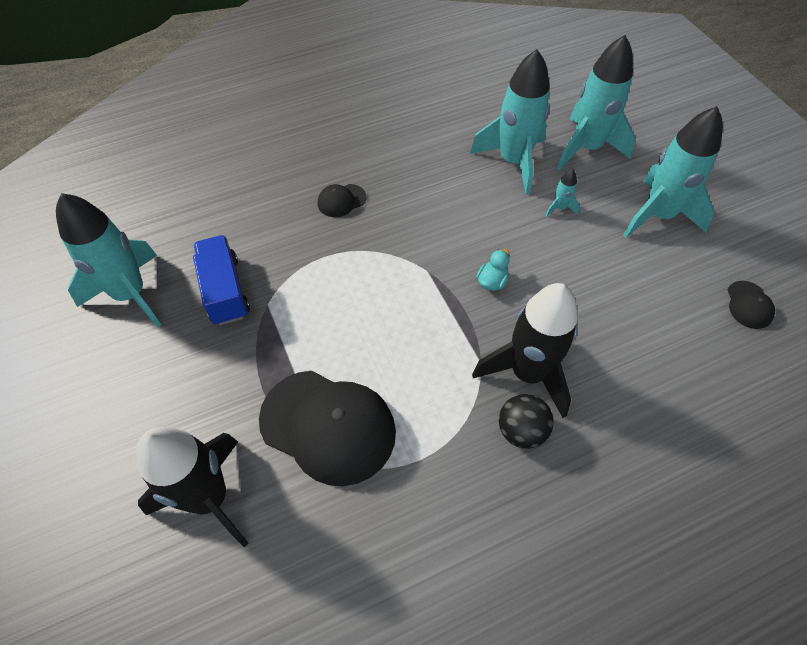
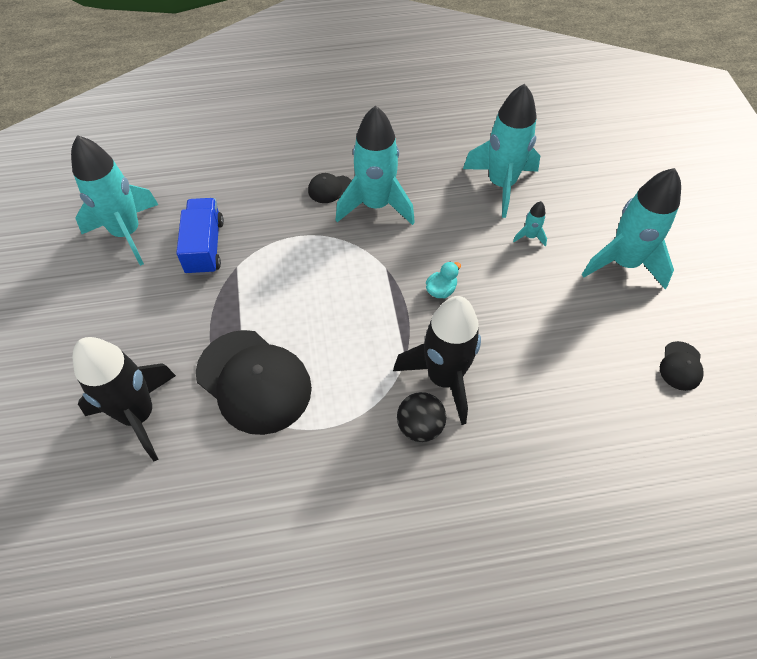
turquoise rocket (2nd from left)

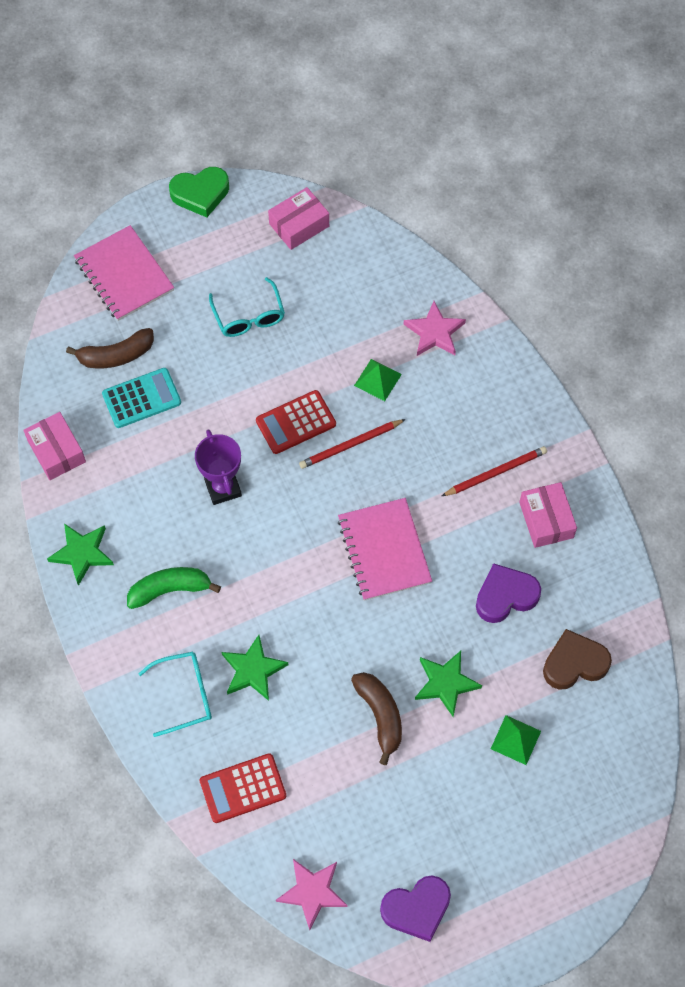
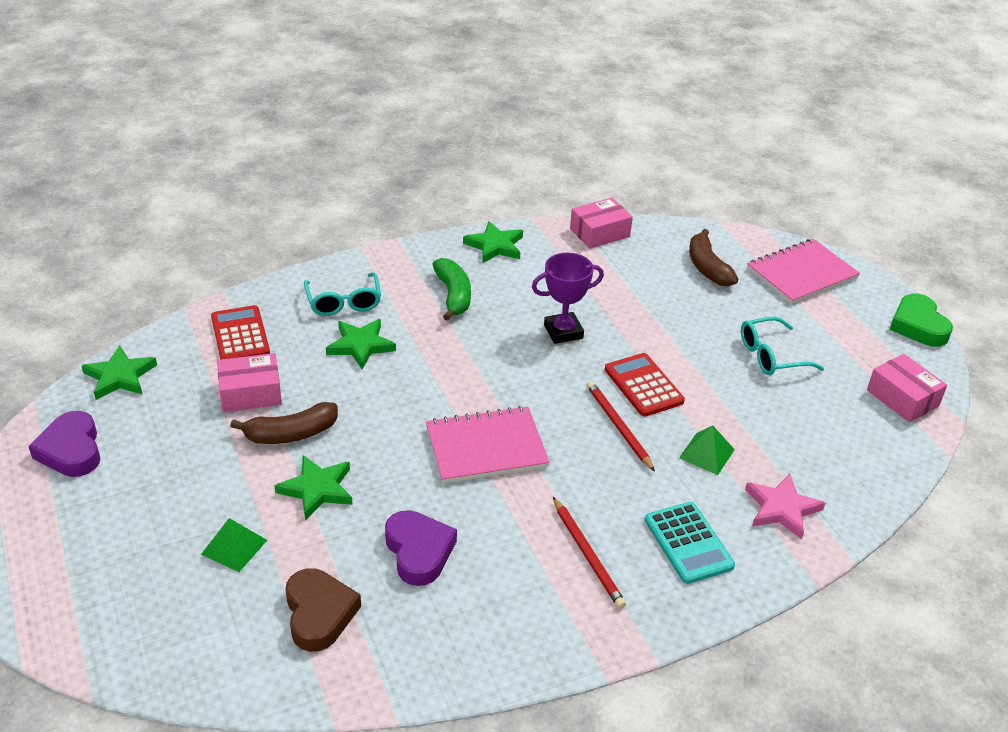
leaf-green star shape (1st from left); pink box (1st from left); turquoise pocket calculator

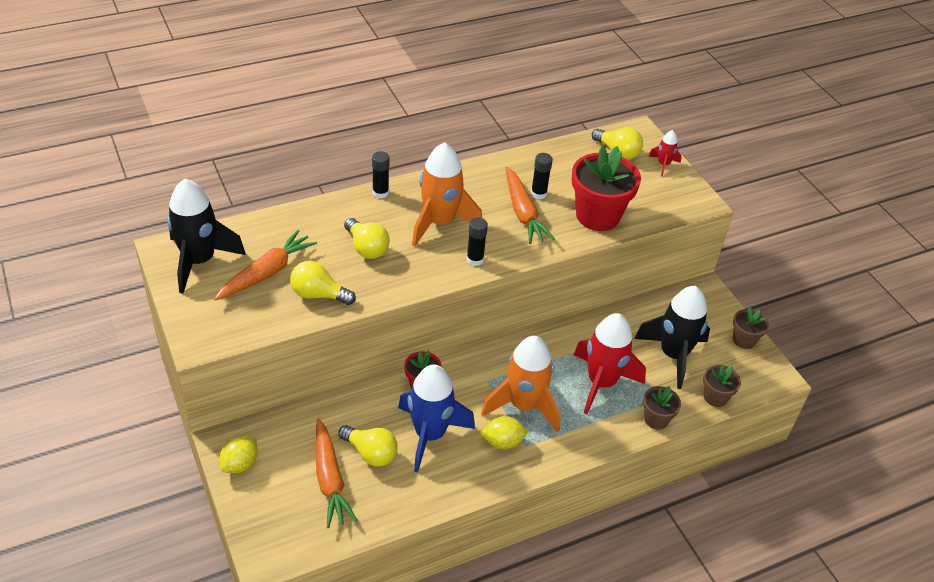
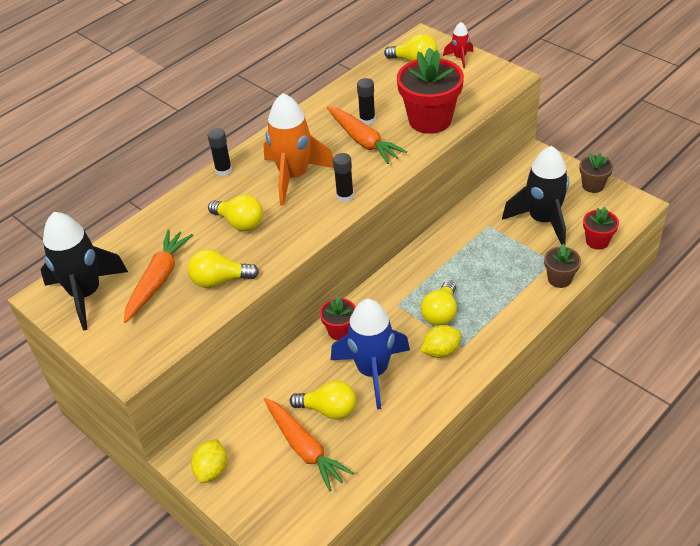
golden light bulb (5th from left); red potted plant (3rd from left); red rocket (1st from left in the first image)

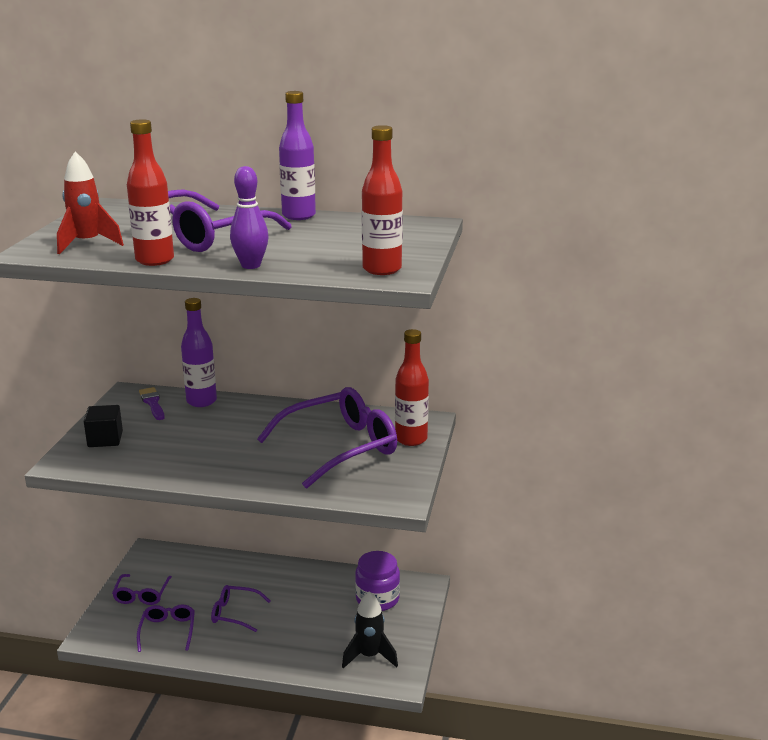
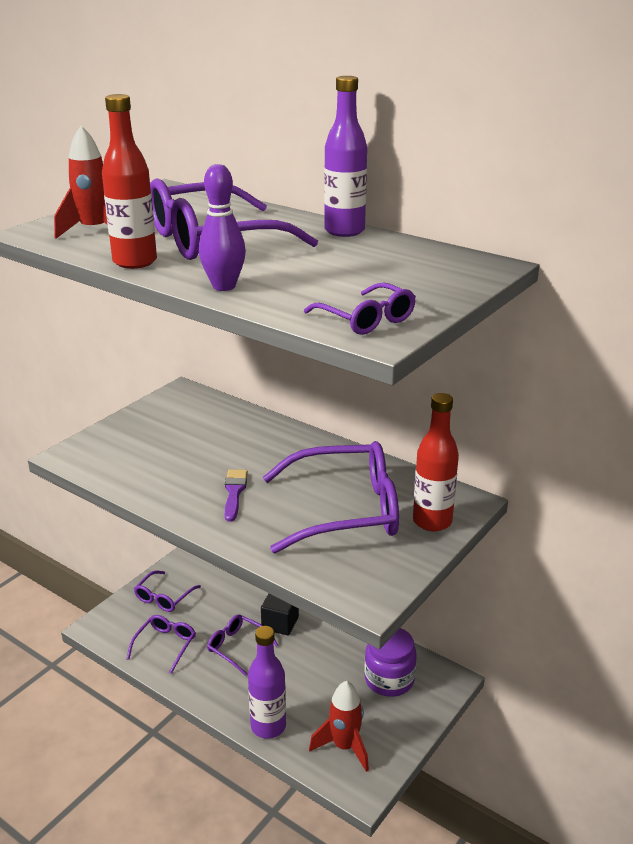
purple brush; purple flask (1st from left); black solid cube; purple spectacles (6th from left); red rocket (2nd from left)

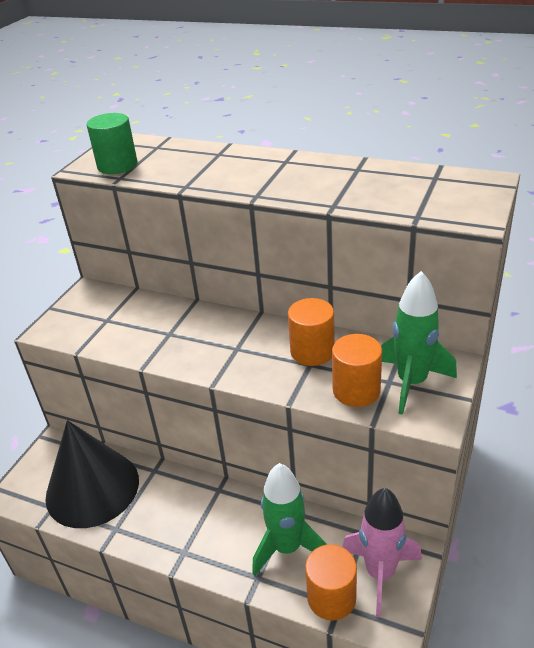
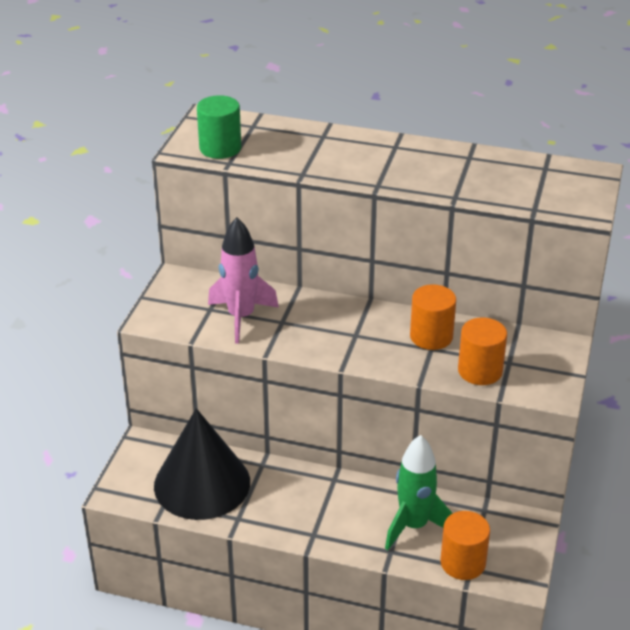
pink rocket; leaf-green rocket (2nd from left in the first image)

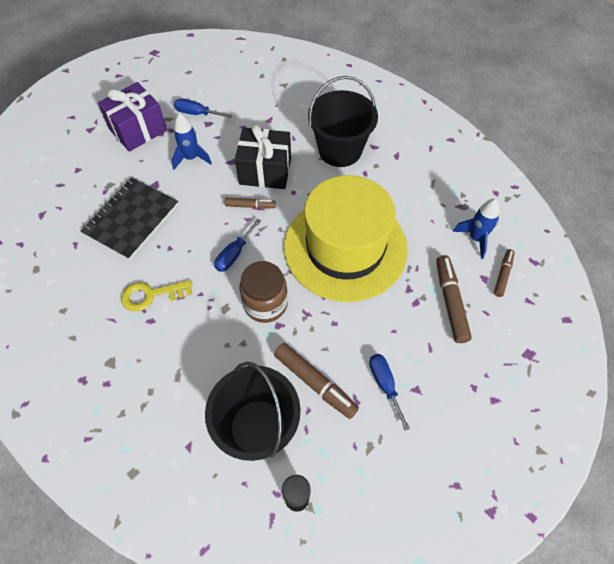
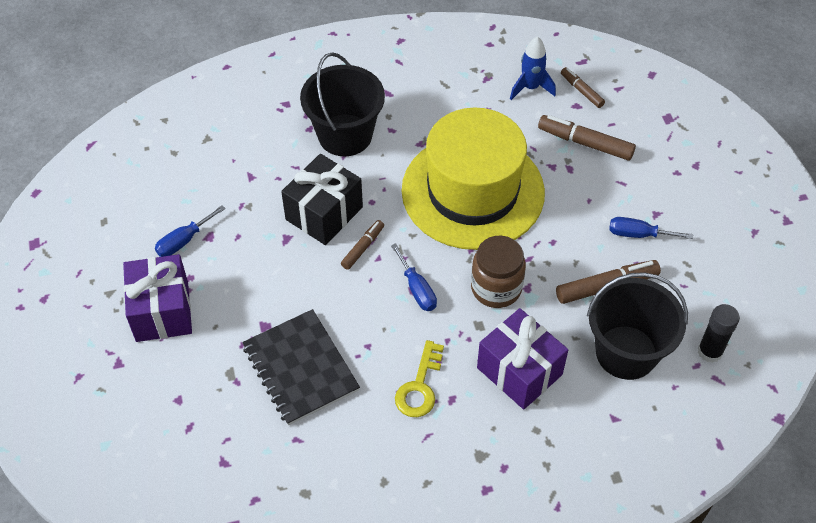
purple gift (2nd from left); cobalt rocket (1st from left in the first image)

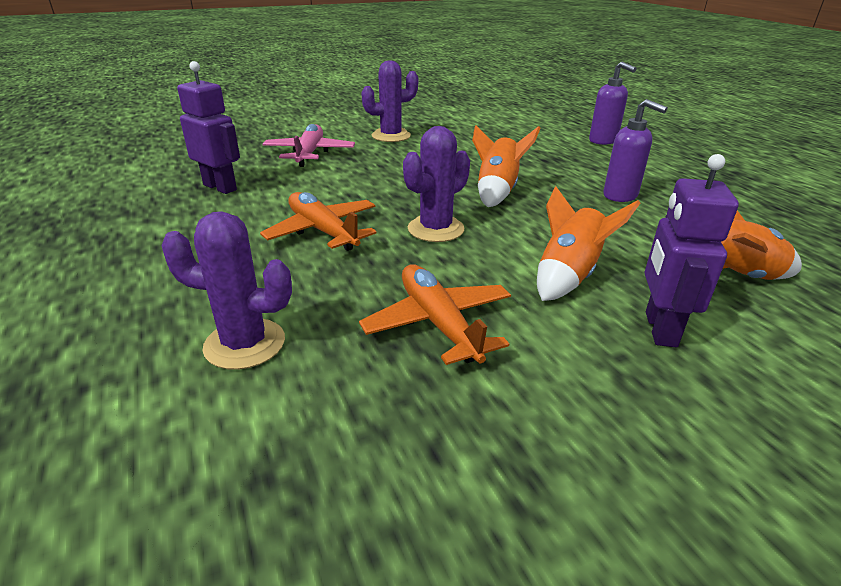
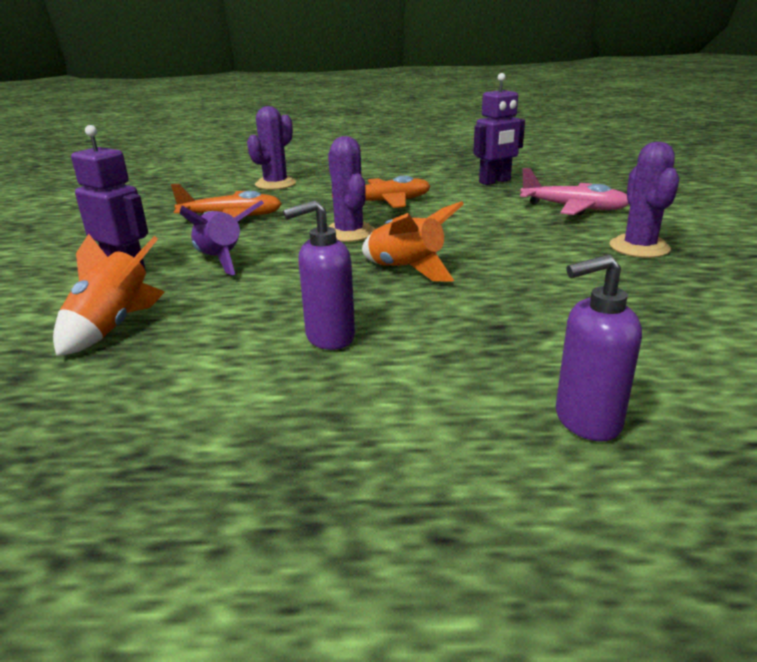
purple rocket

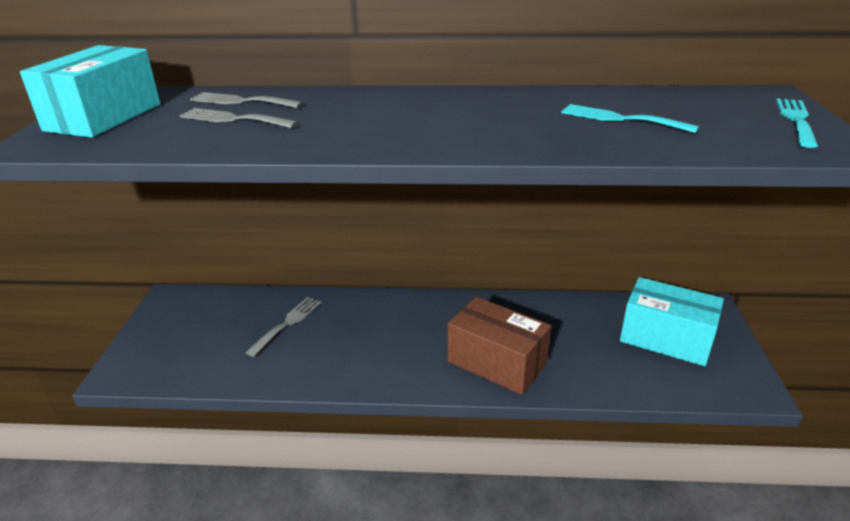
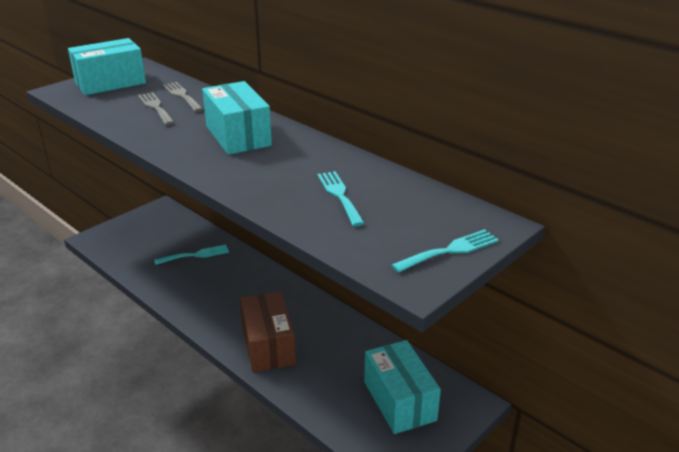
turquoise dinner fork (1st from left); turquoise box (2nd from left)

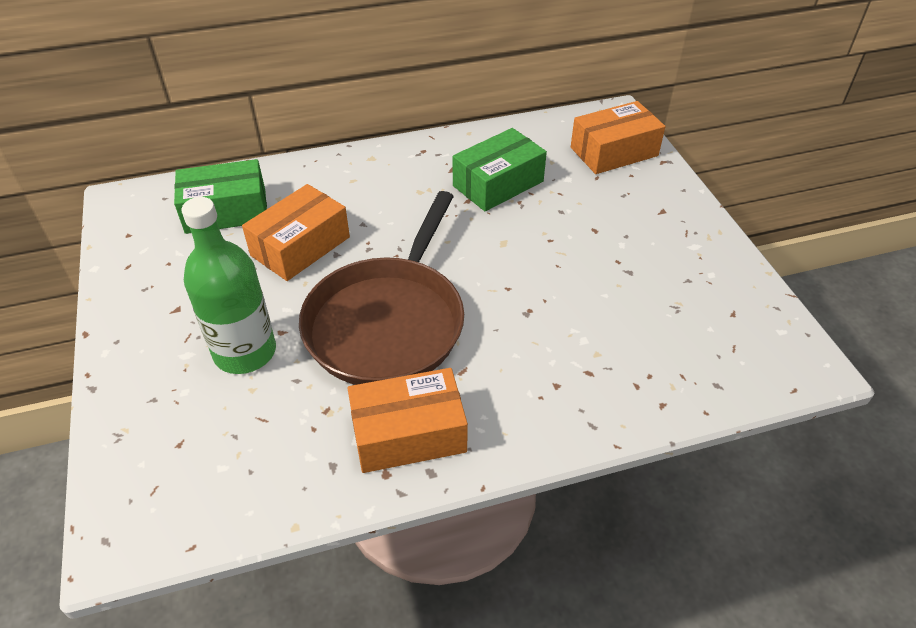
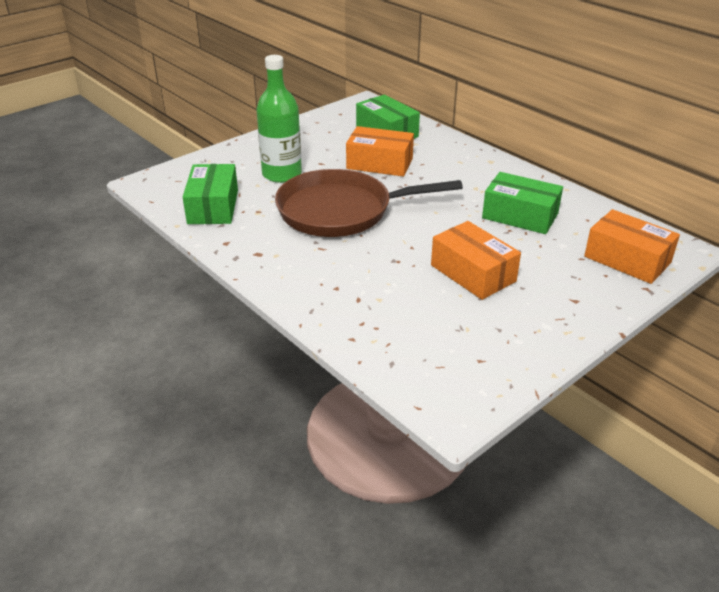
leaf-green box (1st from left); bright orange box (2nd from left)

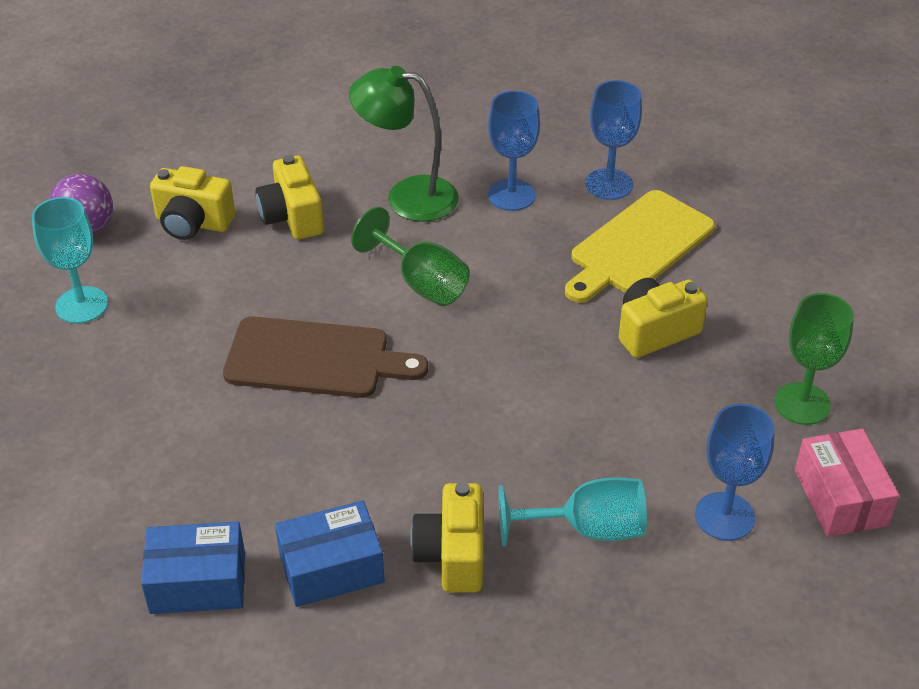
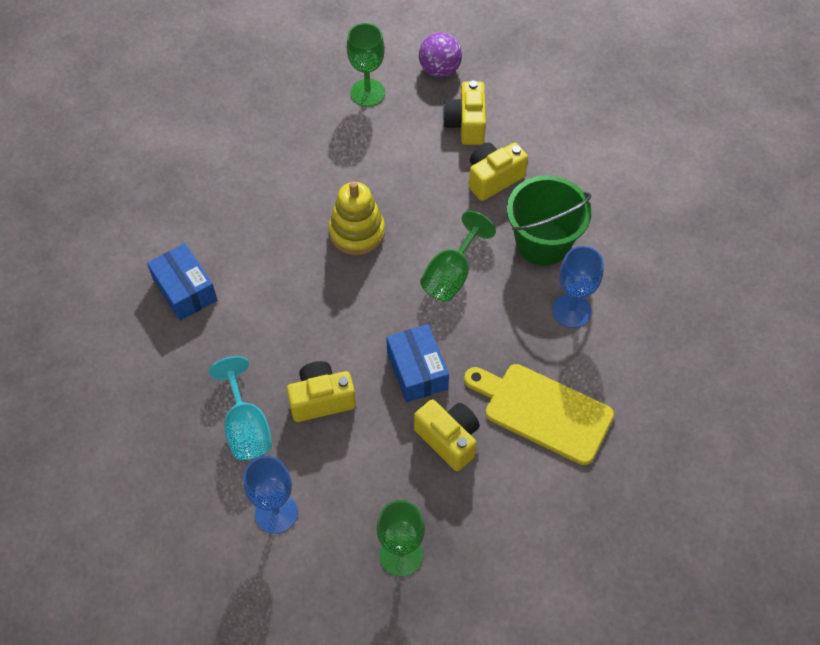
golden camera (1st from left); golden stacking toy; leaf-green wine glass (1st from left); cobalt box (2nd from left); leaf-green sand bucket; cobalt wine glass (2nd from left in the first image); pink box

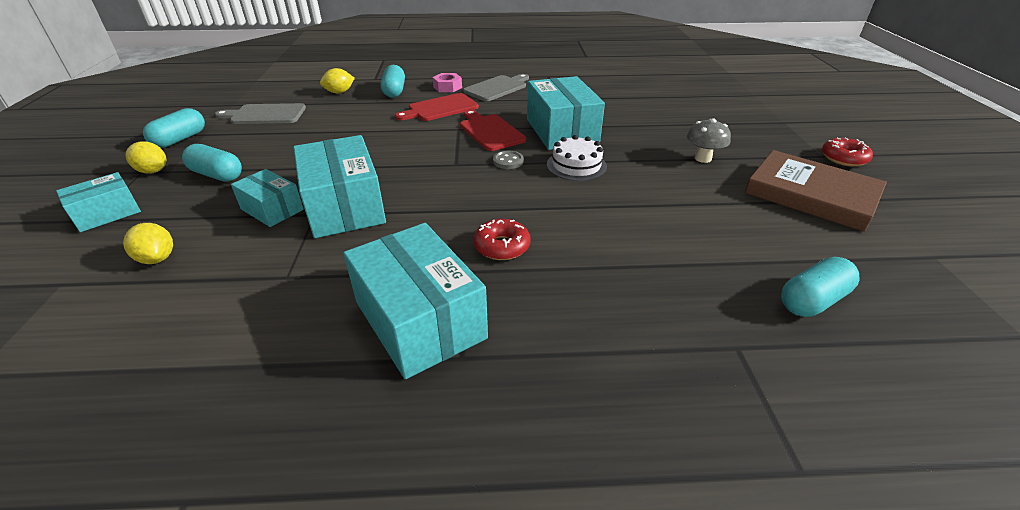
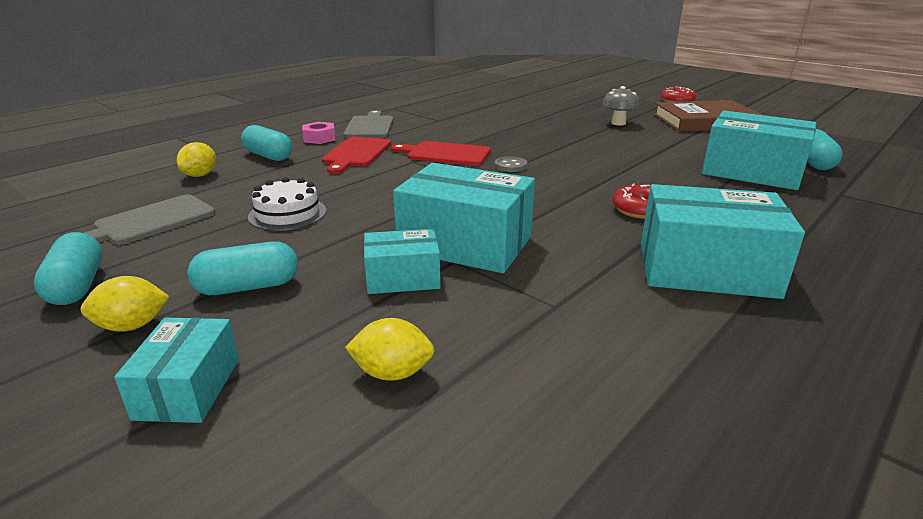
white gateau; turquoise box (5th from left)

